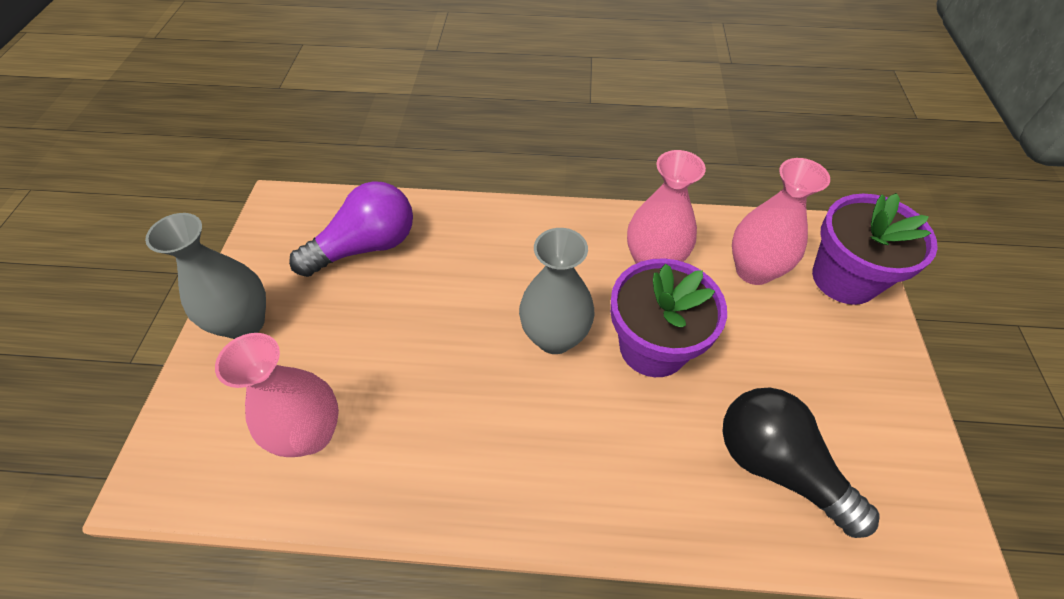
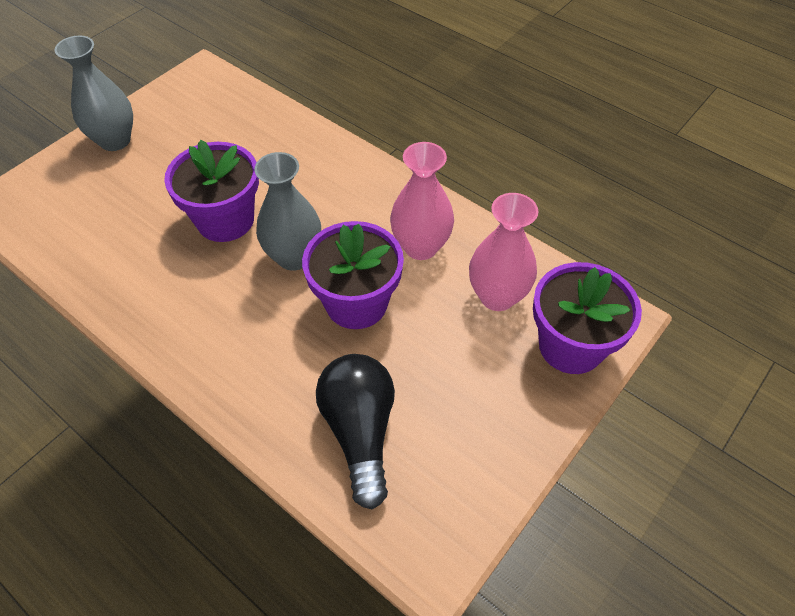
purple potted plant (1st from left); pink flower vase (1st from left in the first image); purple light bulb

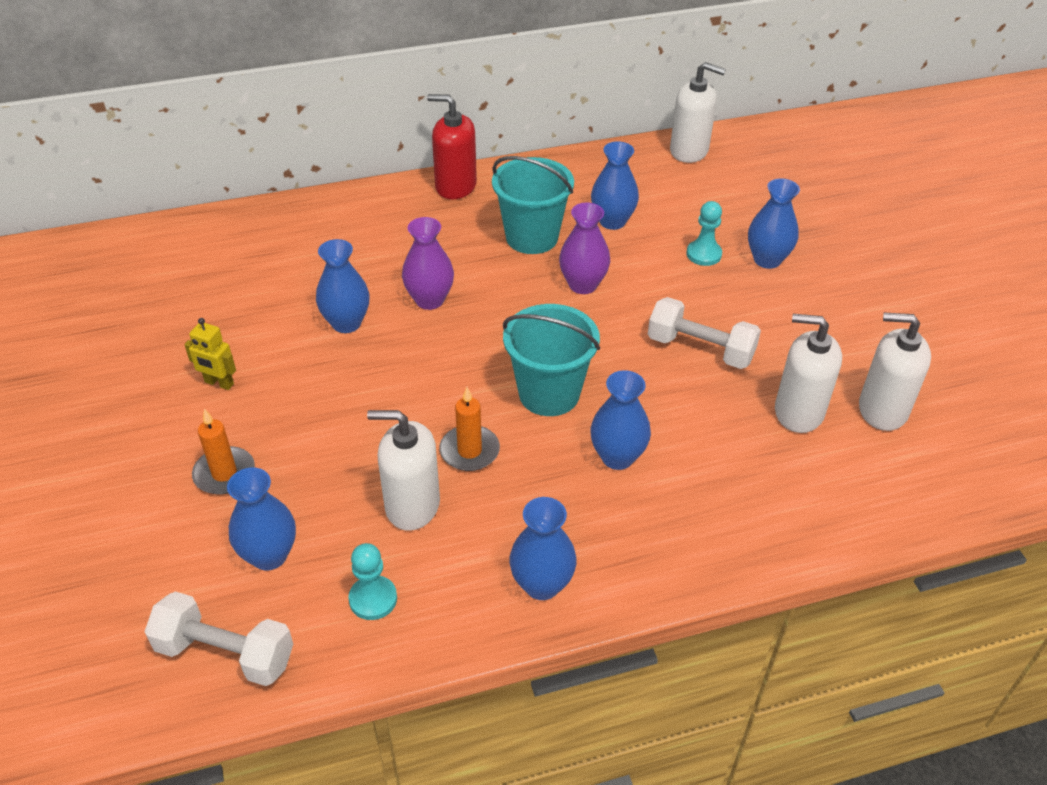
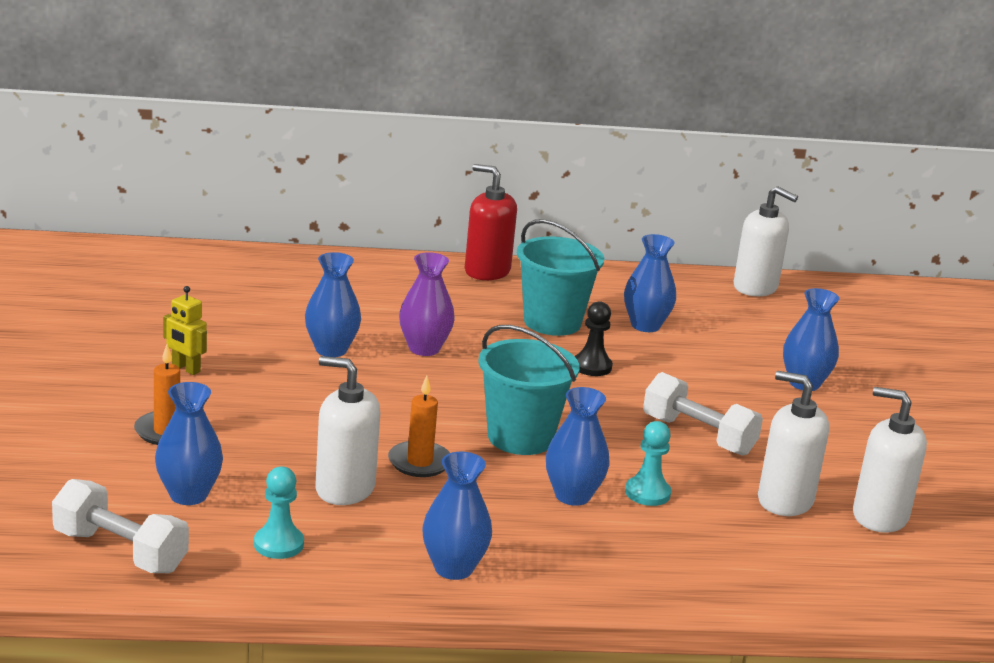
black pawn; turquoise pawn (2nd from left)

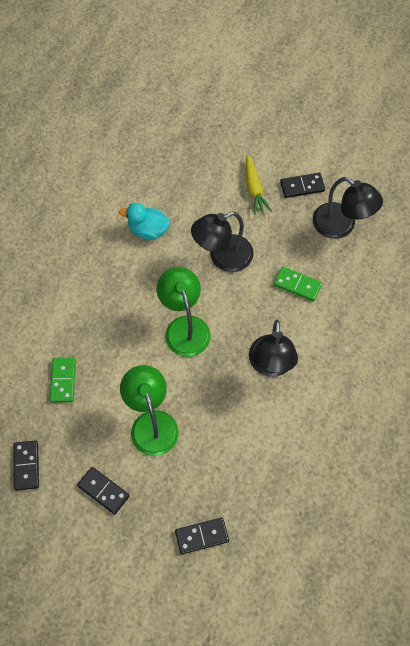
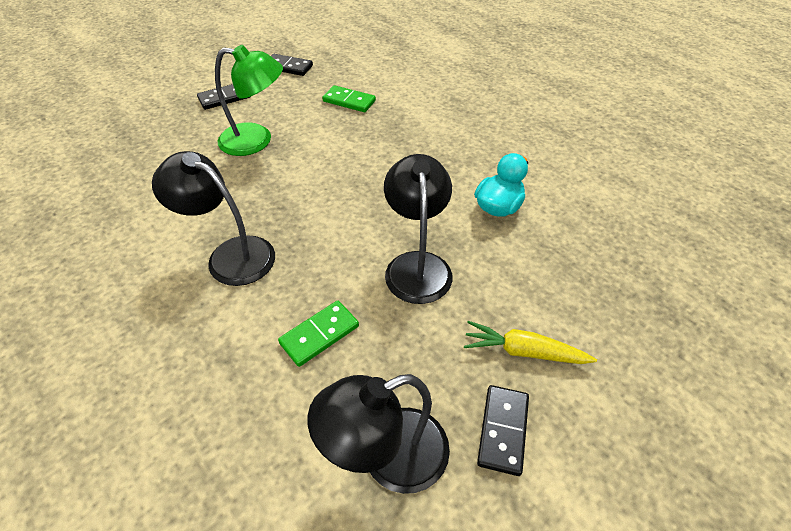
leaf-green lamp (2nd from left in the first image); black domino piece (3rd from left in the first image)

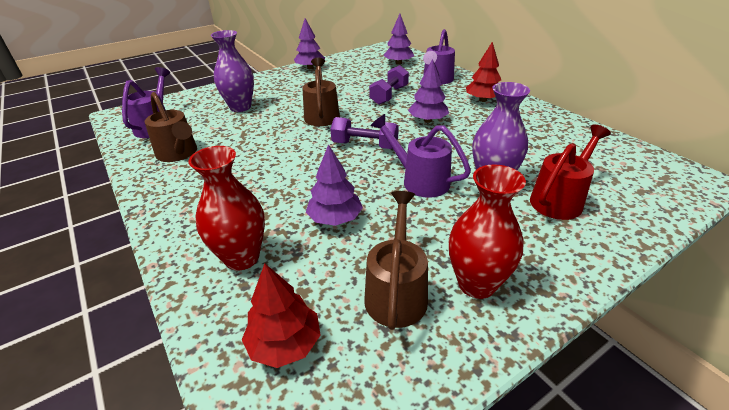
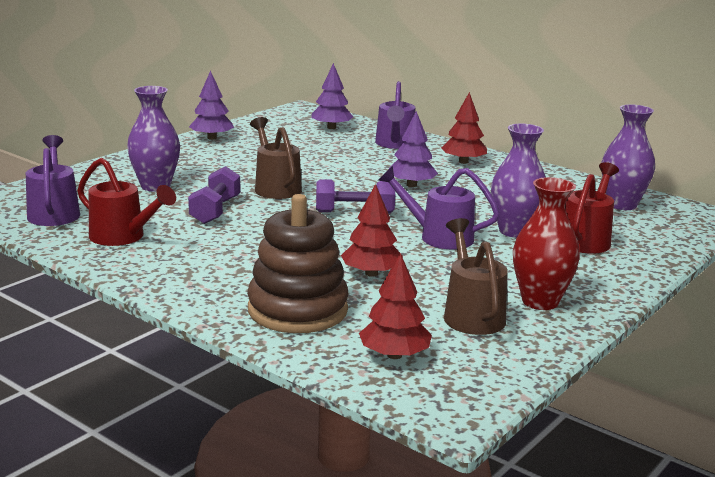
red watering pot (1st from left); purple hand weight (1st from left); dark brown stacking toy; red tree (1st from left); purple flower vase (3rd from left)

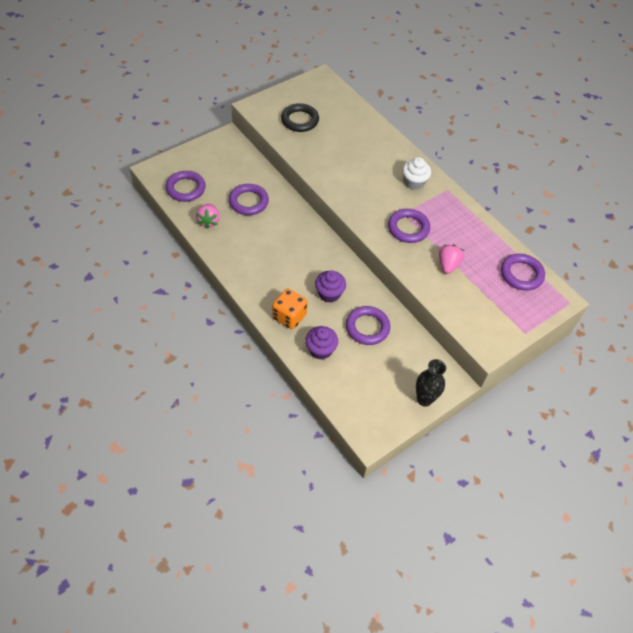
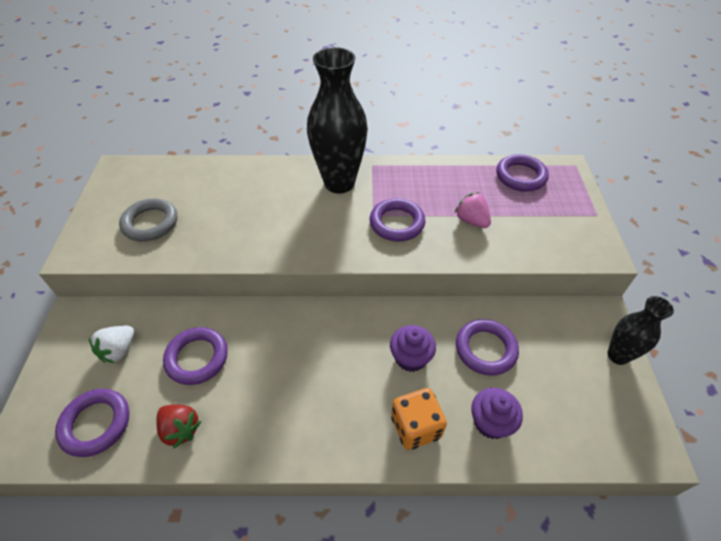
white berry; ash-grey hoop; red berry; black flower vase (1st from left)

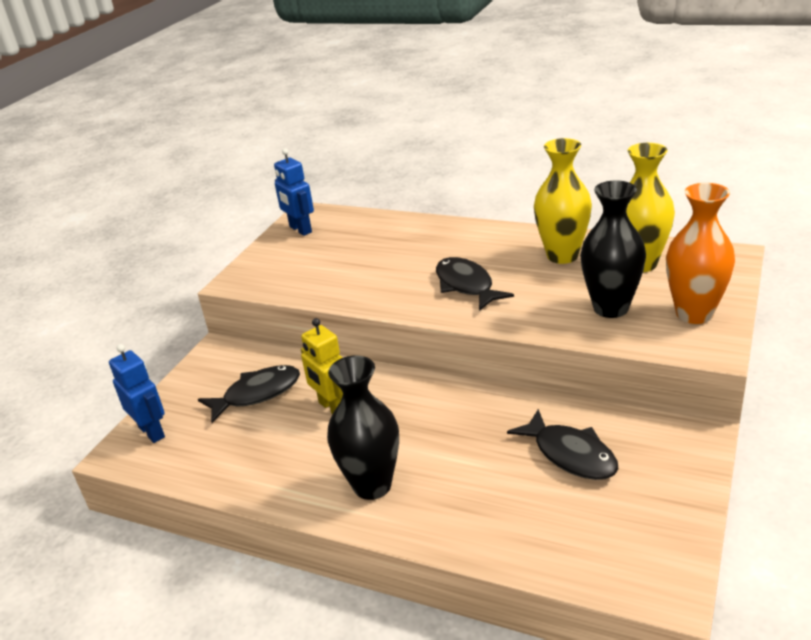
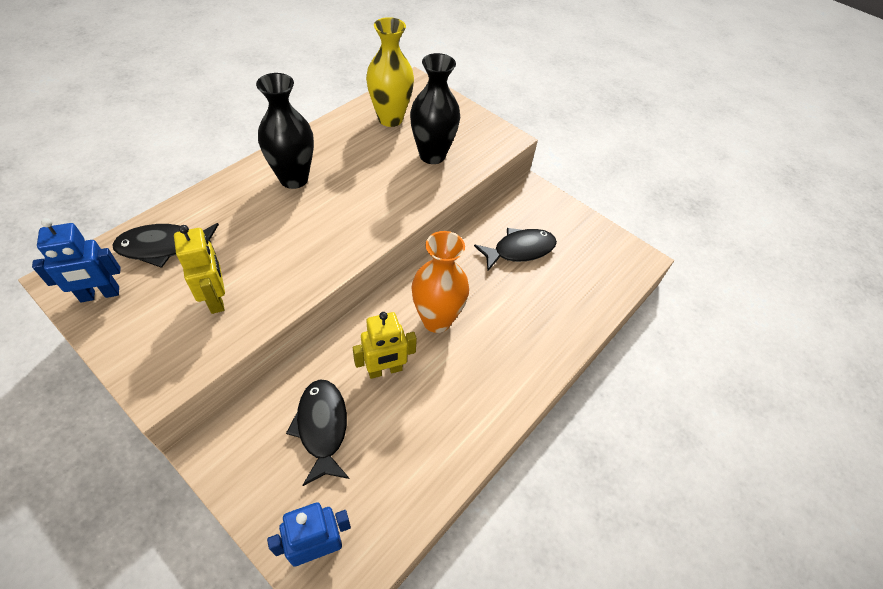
black fish figure (1st from left); golden toy robot (1st from left); black flower vase (1st from left); bright orange flower vase; golden flower vase (1st from left in the first image)

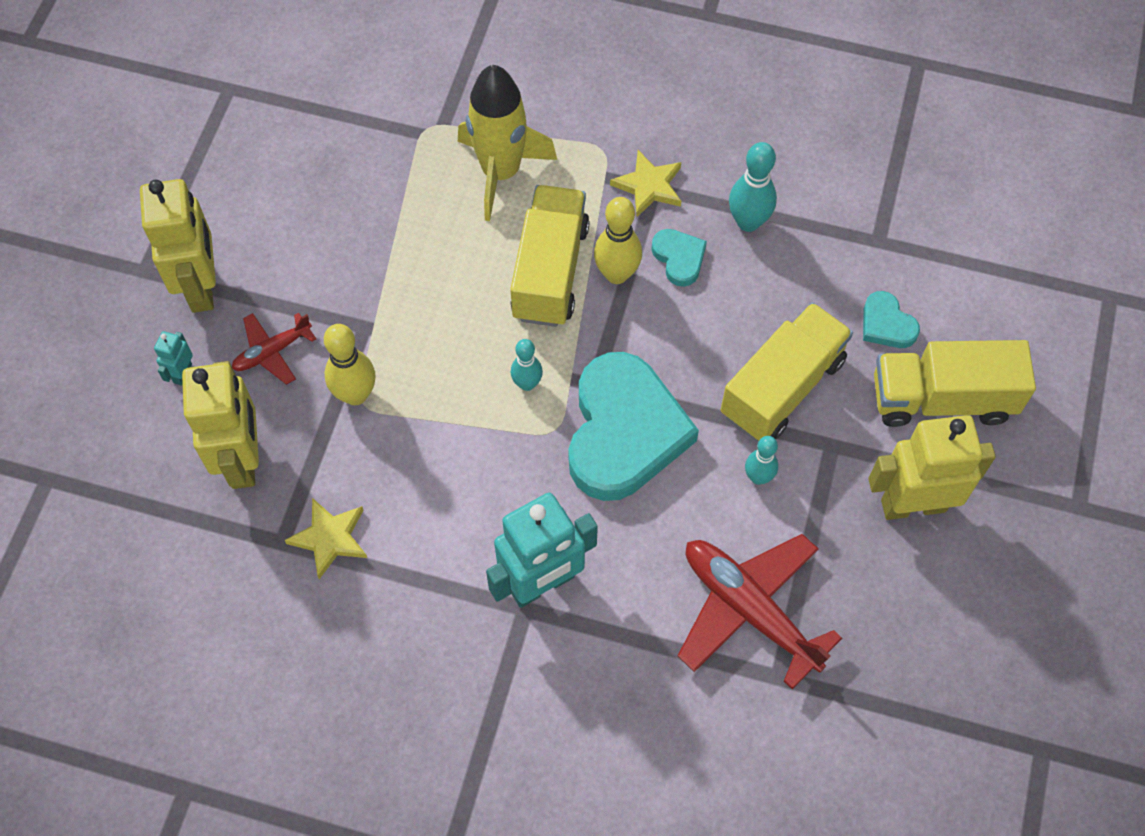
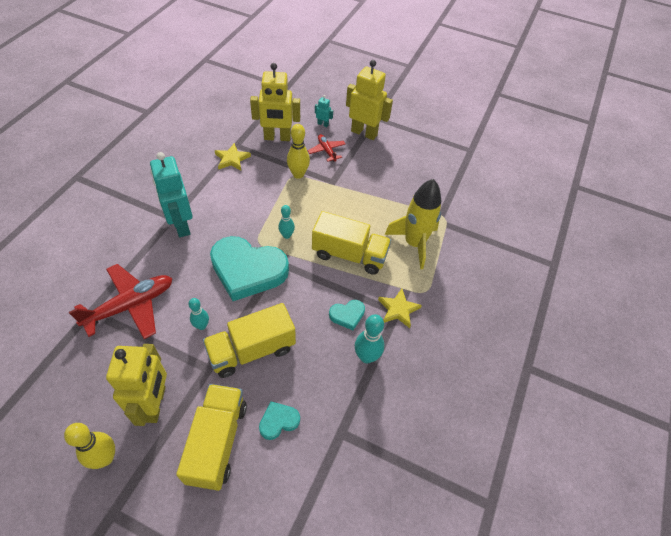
golden tenpin (1st from left); golden truck (2nd from left); golden toy robot (3rd from left)

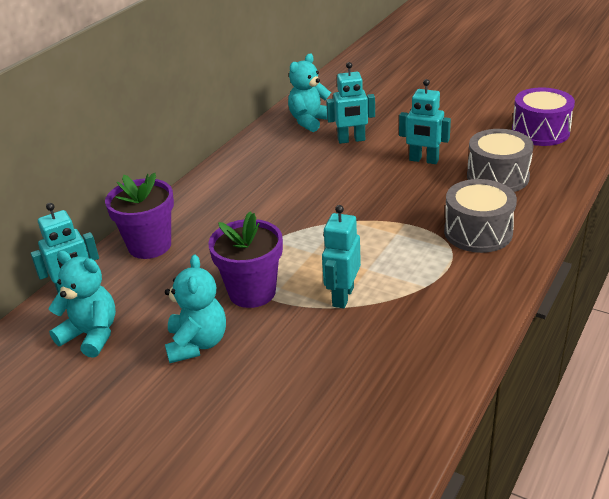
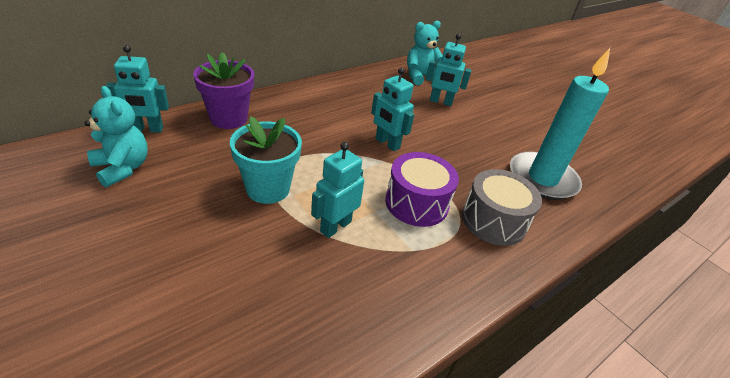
turquoise potted plant; turquoise toy robot (3rd from left); purple toy drum; turquoise pillar candle; turquoise teddy bear (2nd from left in the first image)

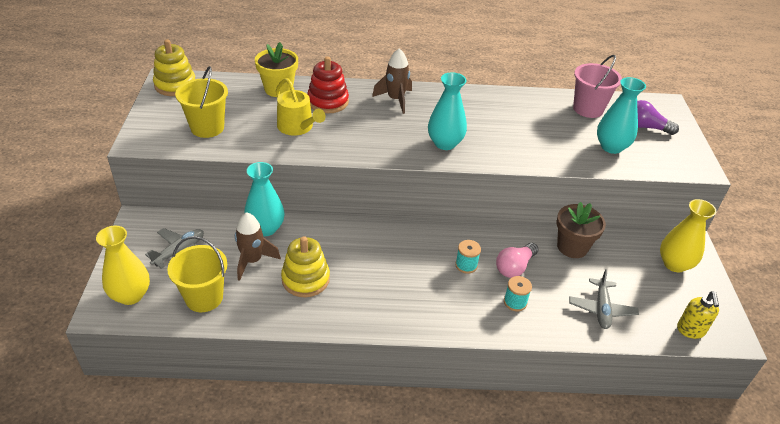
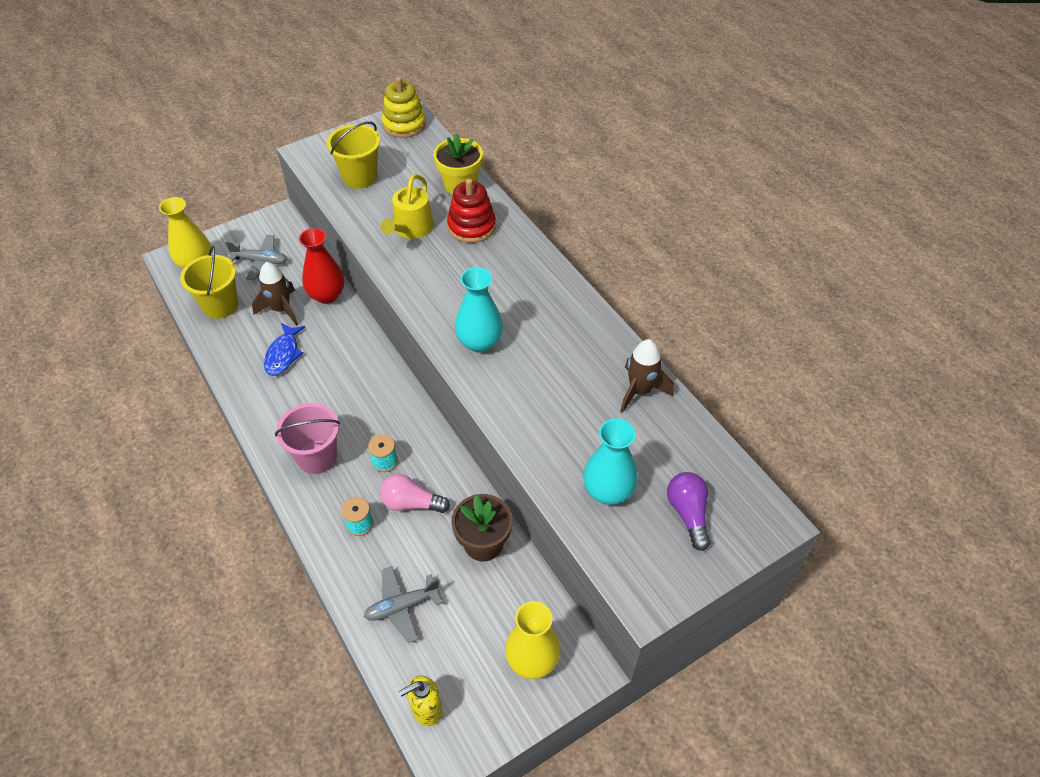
cobalt fish figure; pink sand bucket; red flower vase; dark brown rocket (2nd from left)

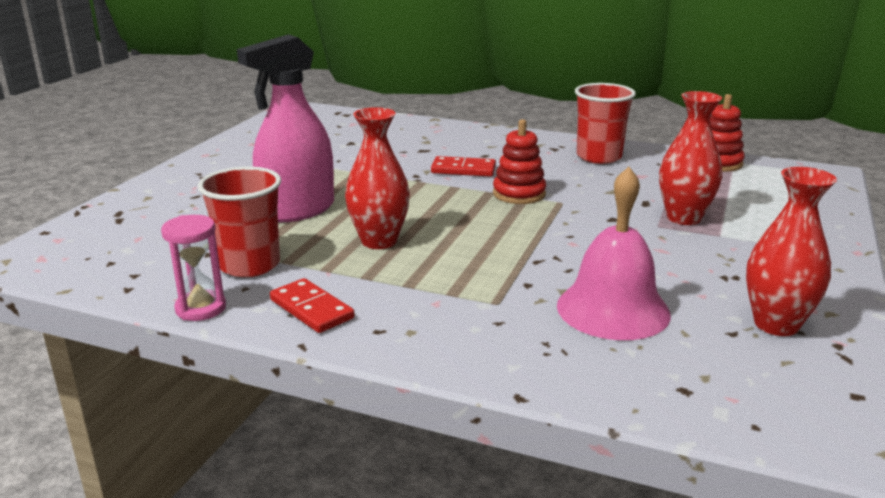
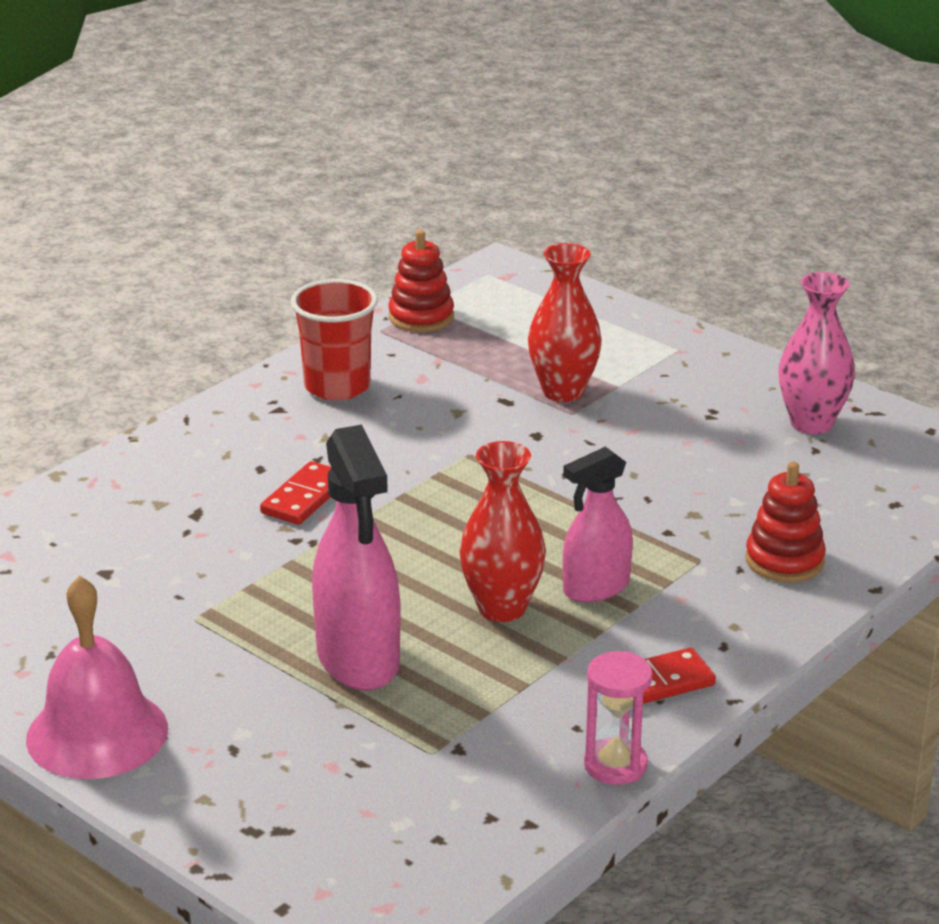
pink school bell; pink spray bottle (2nd from left); red stacking toy (2nd from left); pink flower vase; red beaker (1st from left in the first image)

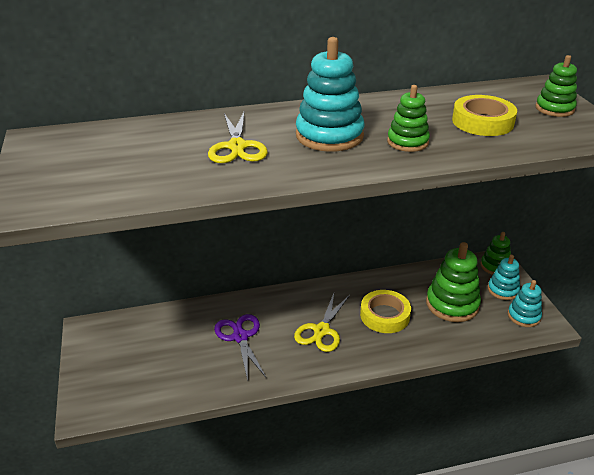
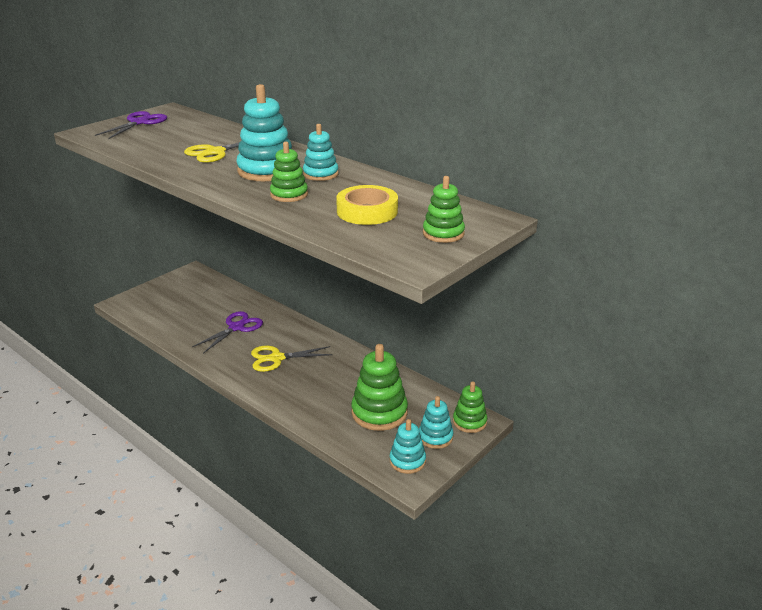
purple shears (1st from left); turquoise stacking toy (2nd from left); golden roll of tape (1st from left in the first image)

